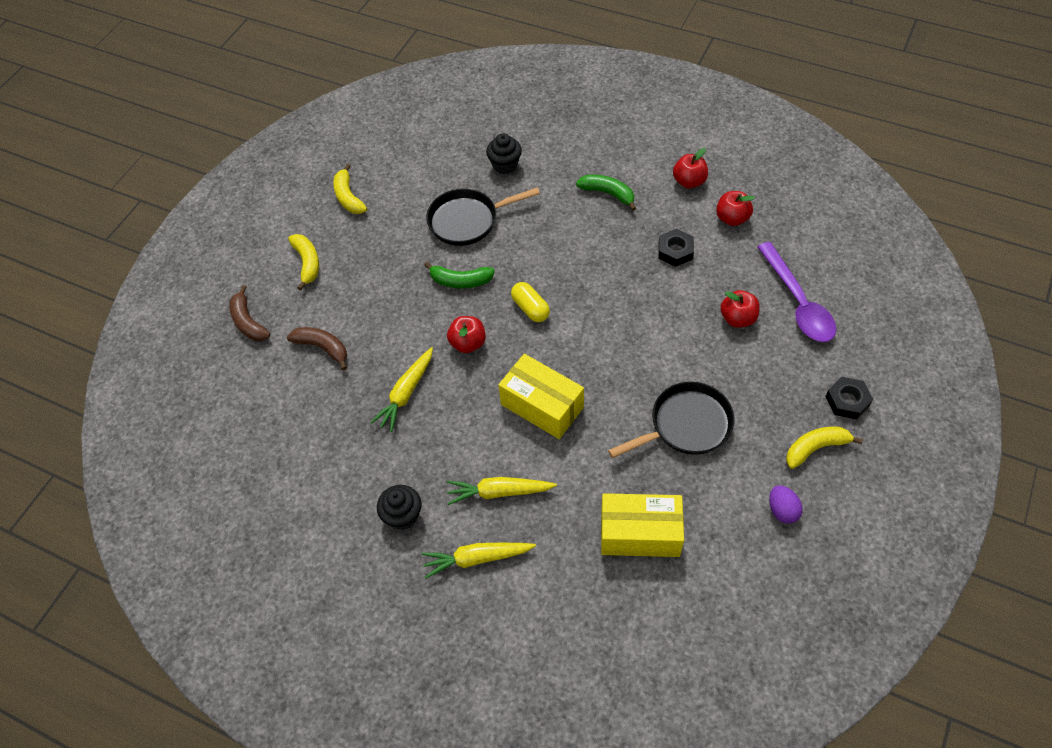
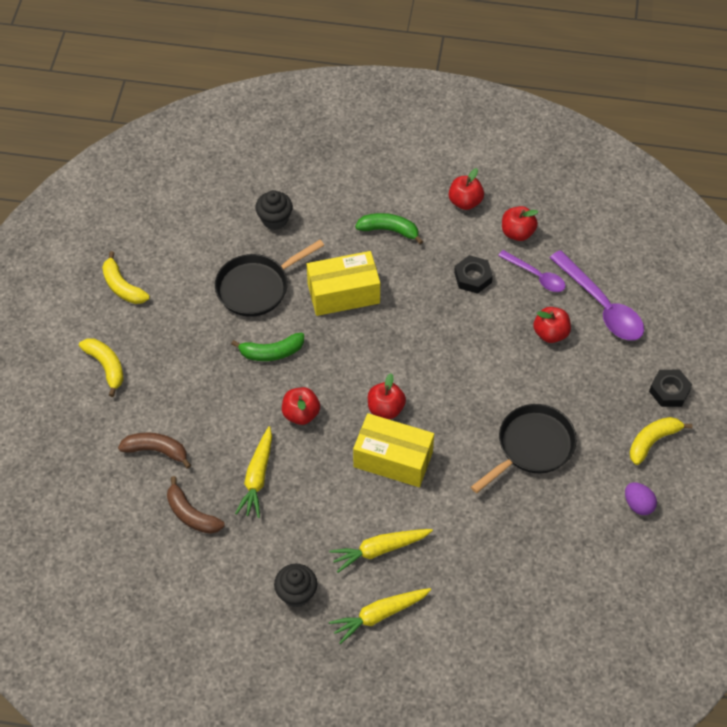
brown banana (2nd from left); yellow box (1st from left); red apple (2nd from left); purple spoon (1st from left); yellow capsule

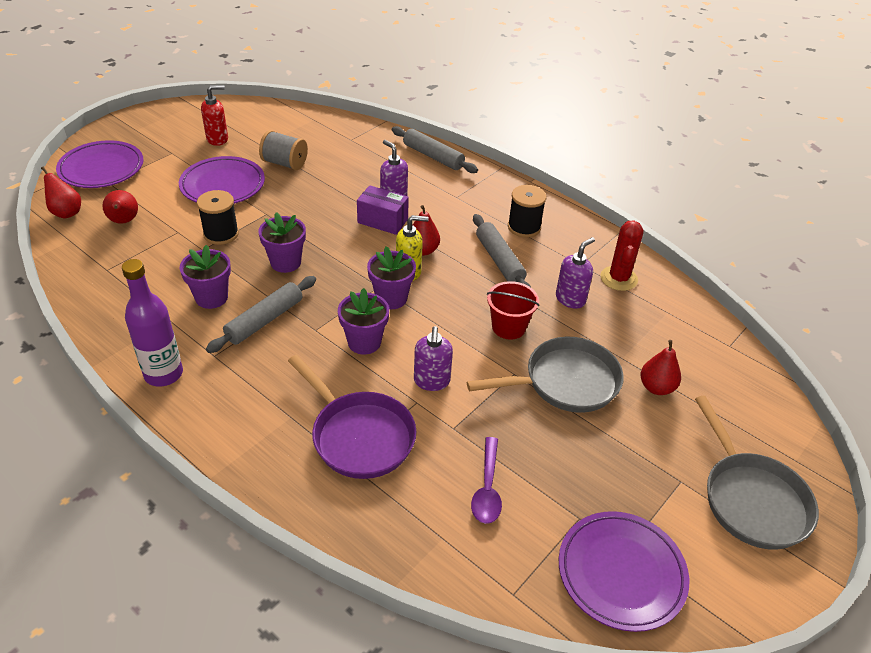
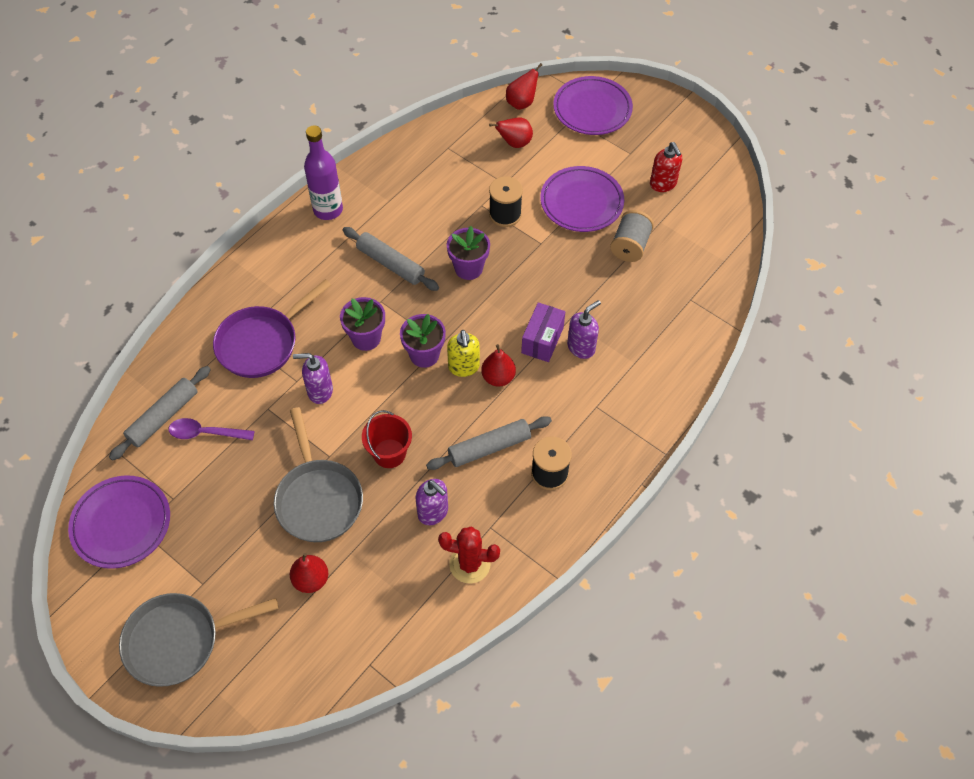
grey rolling pin (1st from left); purple flower pot (1st from left in the first image)

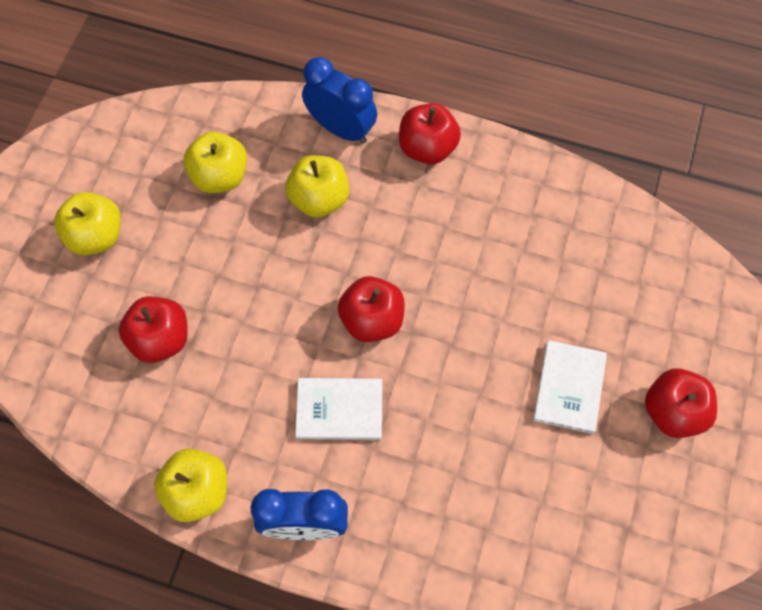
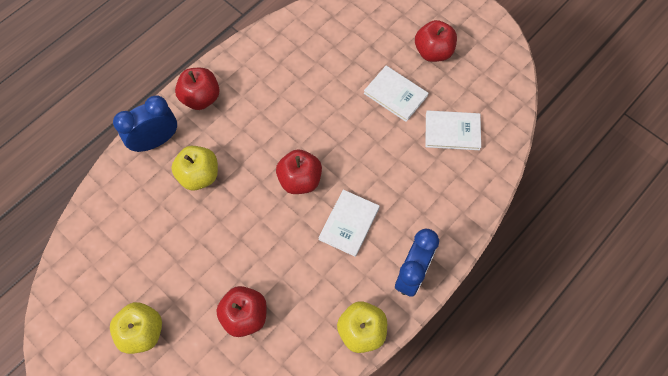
white book (3rd from left); yellow apple (3rd from left in the first image)

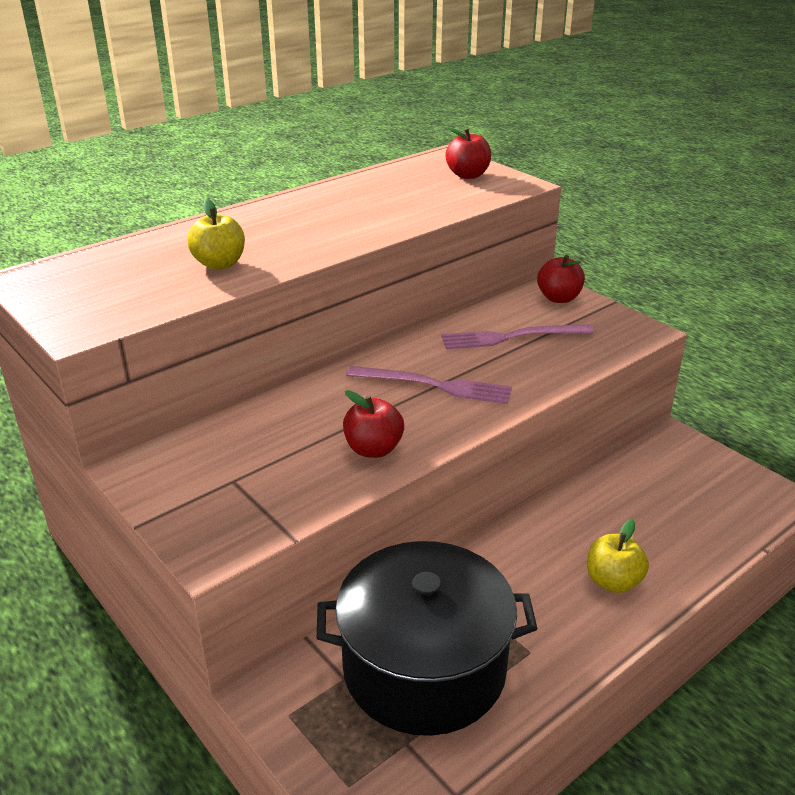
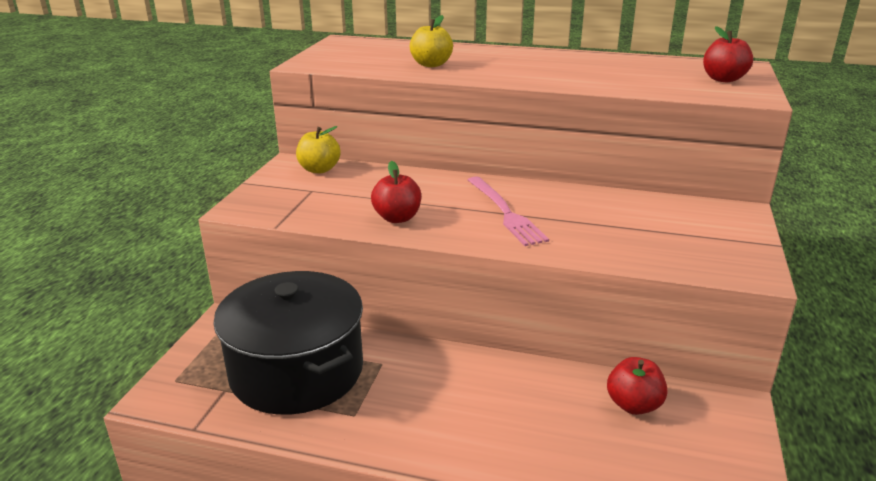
yellow apple (1st from left); red apple (2nd from left); pink fork (2nd from left in the first image)

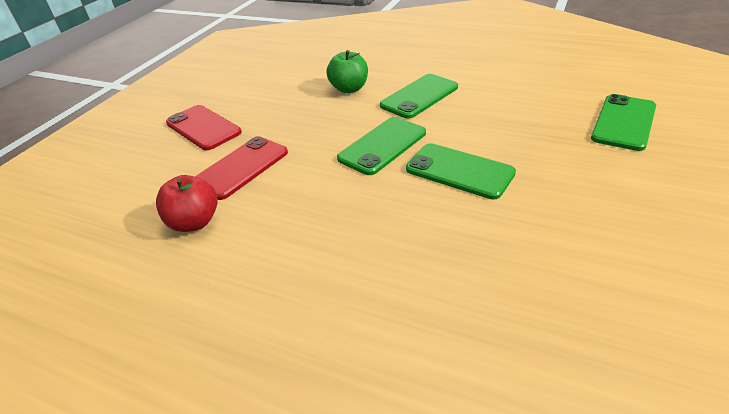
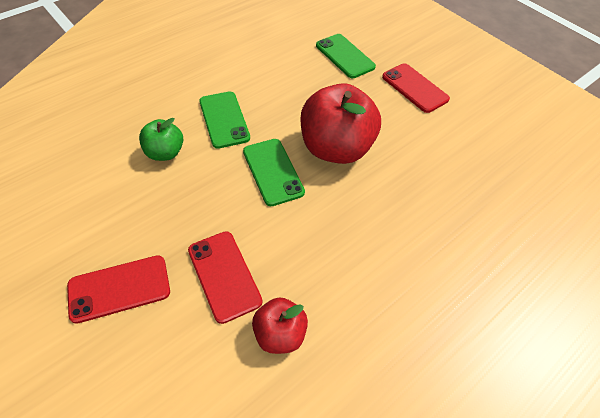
red apple (2nd from left); red phone (3rd from left)

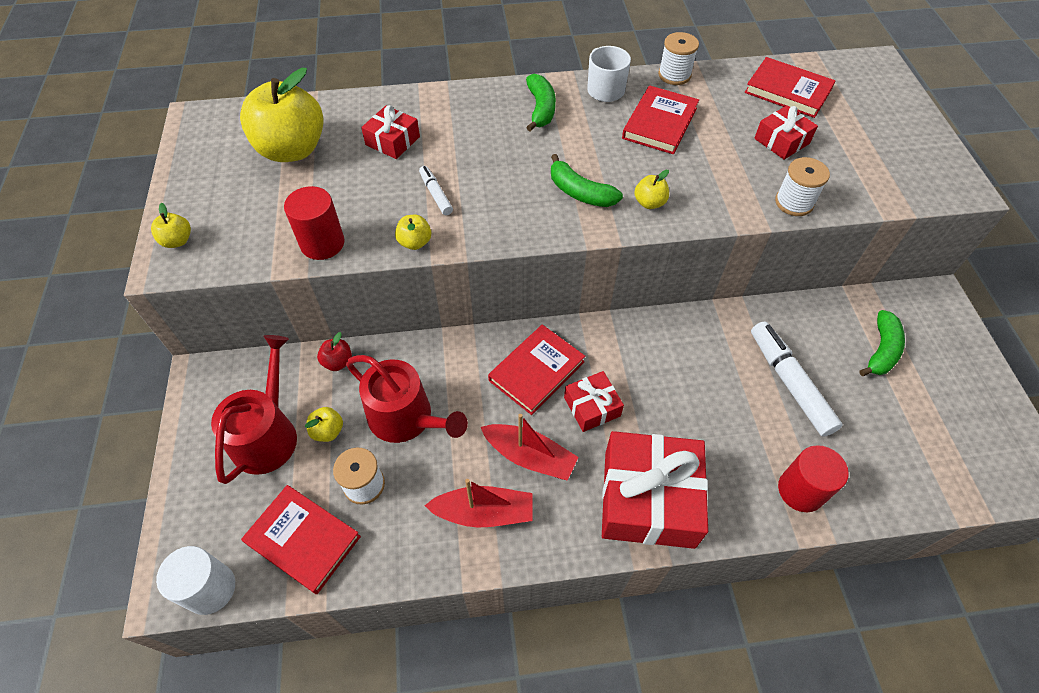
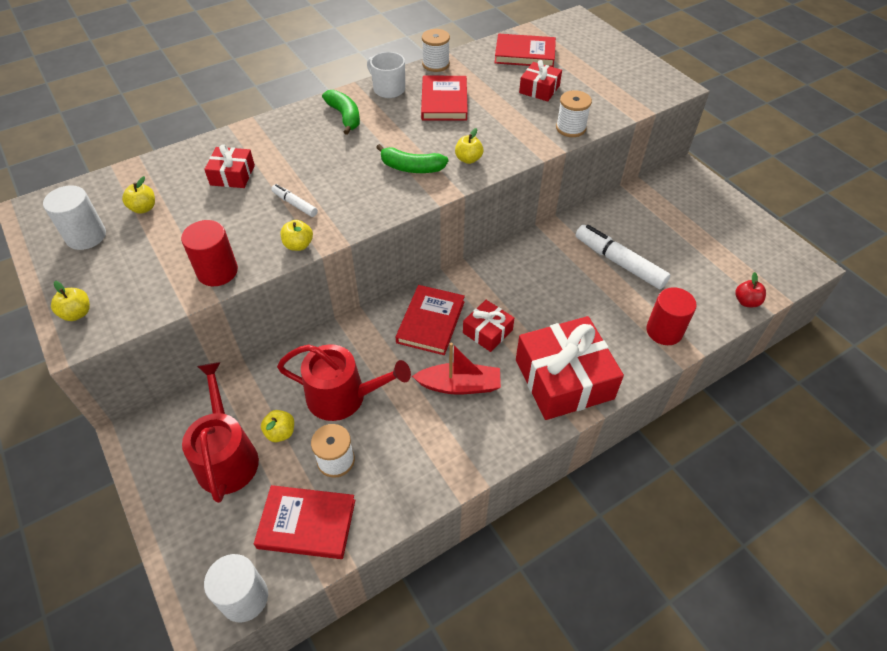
white cylinder (1st from left); yellow apple (2nd from left); red apple; red boat (1st from left in the first image); green banana (3rd from left in the first image)

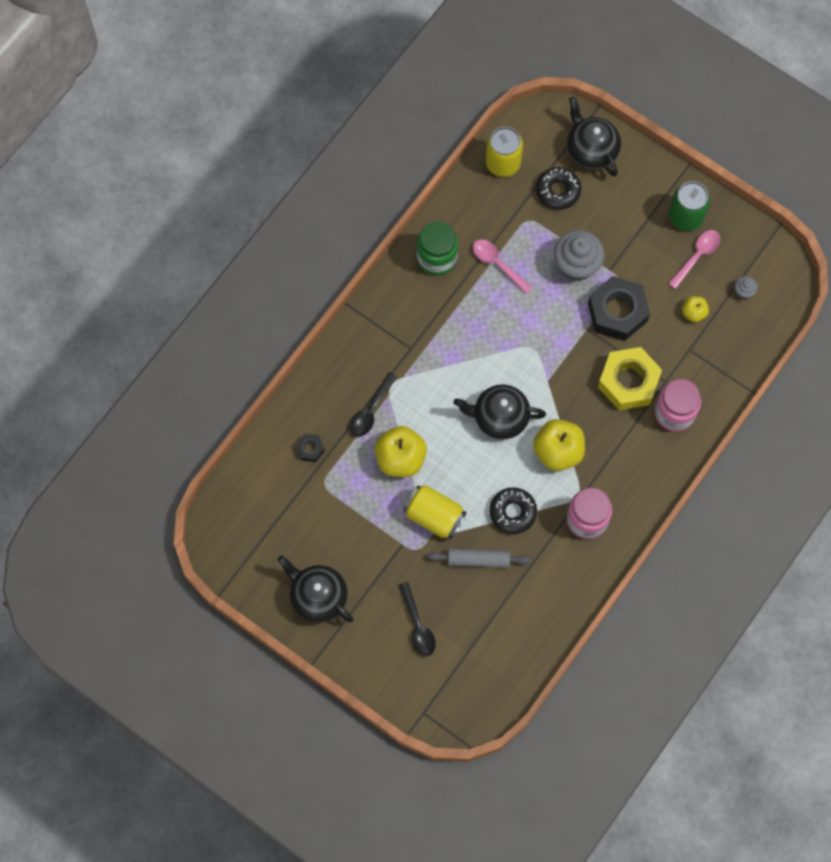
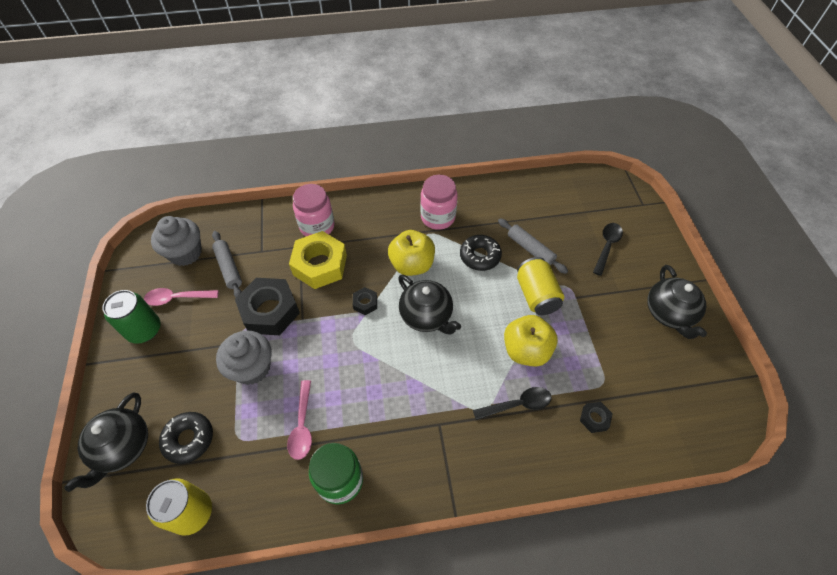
grey cupcake (1st from left); grey rolling pin (1st from left); black nut (2nd from left)

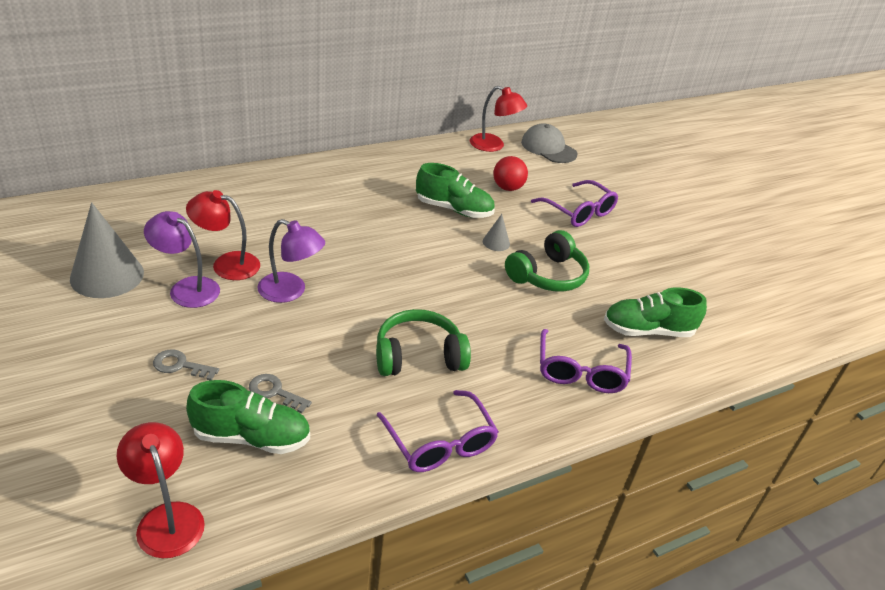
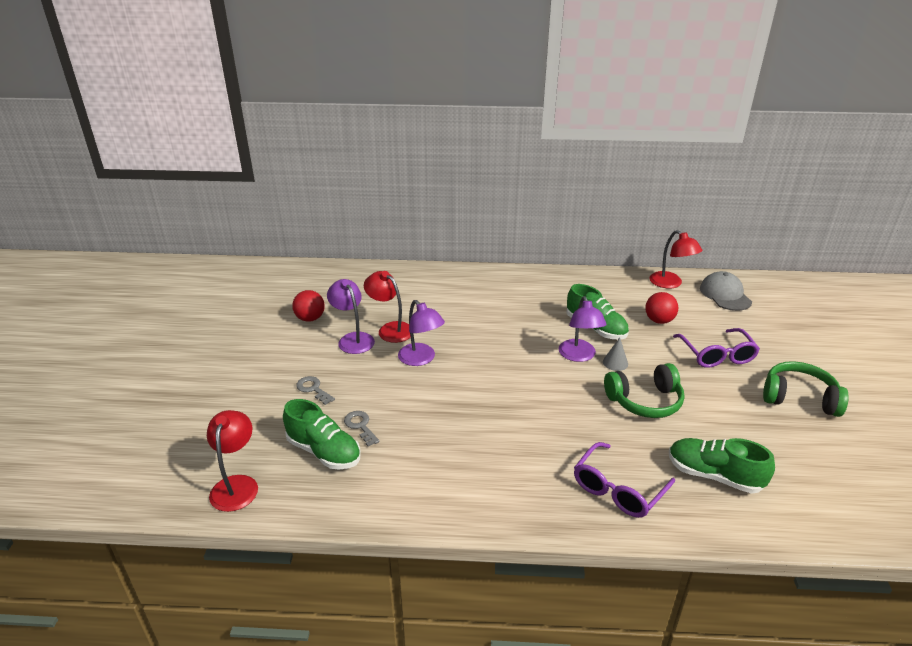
red ball (1st from left); purple lamp (3rd from left); green headphones (2nd from left); purple glasses (1st from left in the first image)

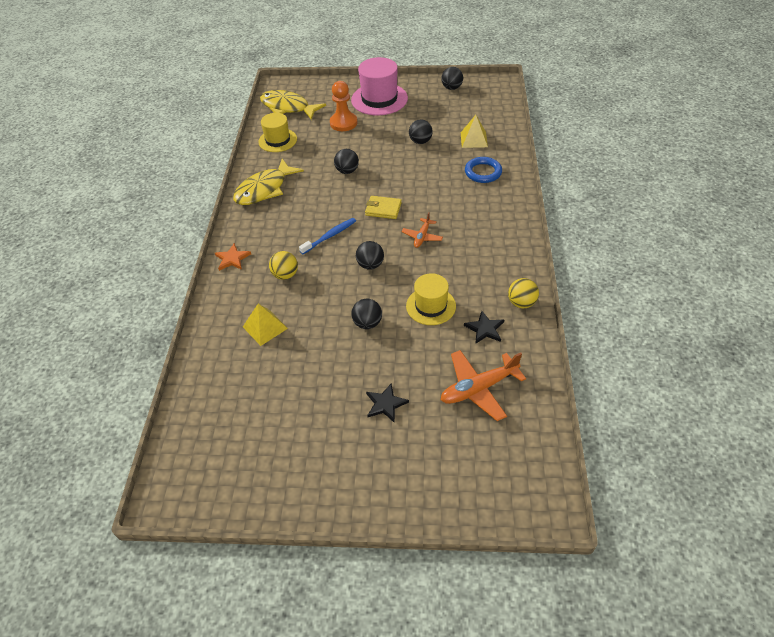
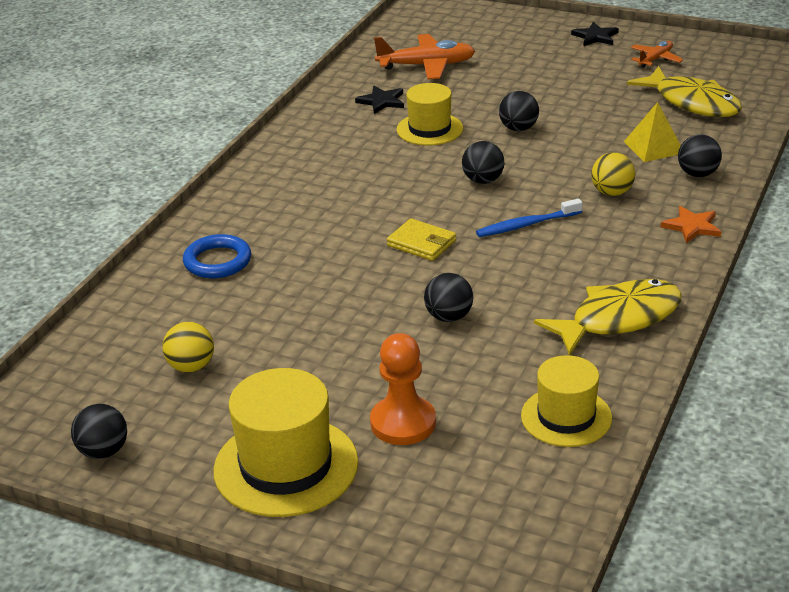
yellow ball (1st from left); yellow hat (1st from left); black star (2nd from left); yellow fish (2nd from left); orange plane (2nd from left); black ball (5th from left); yellow pyramid (2nd from left in the first image)

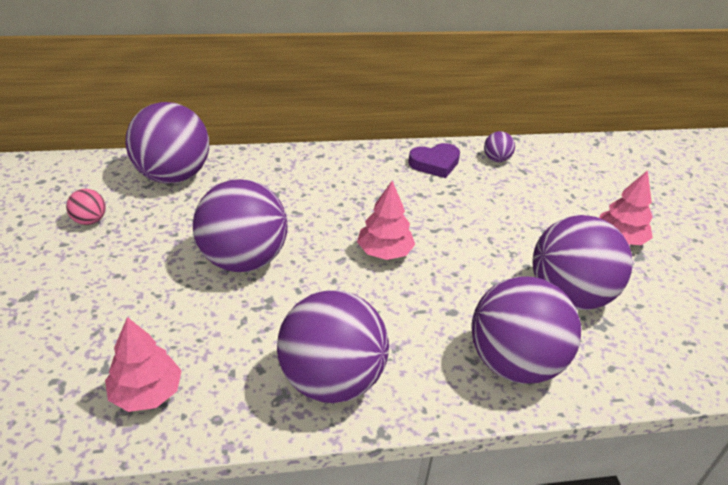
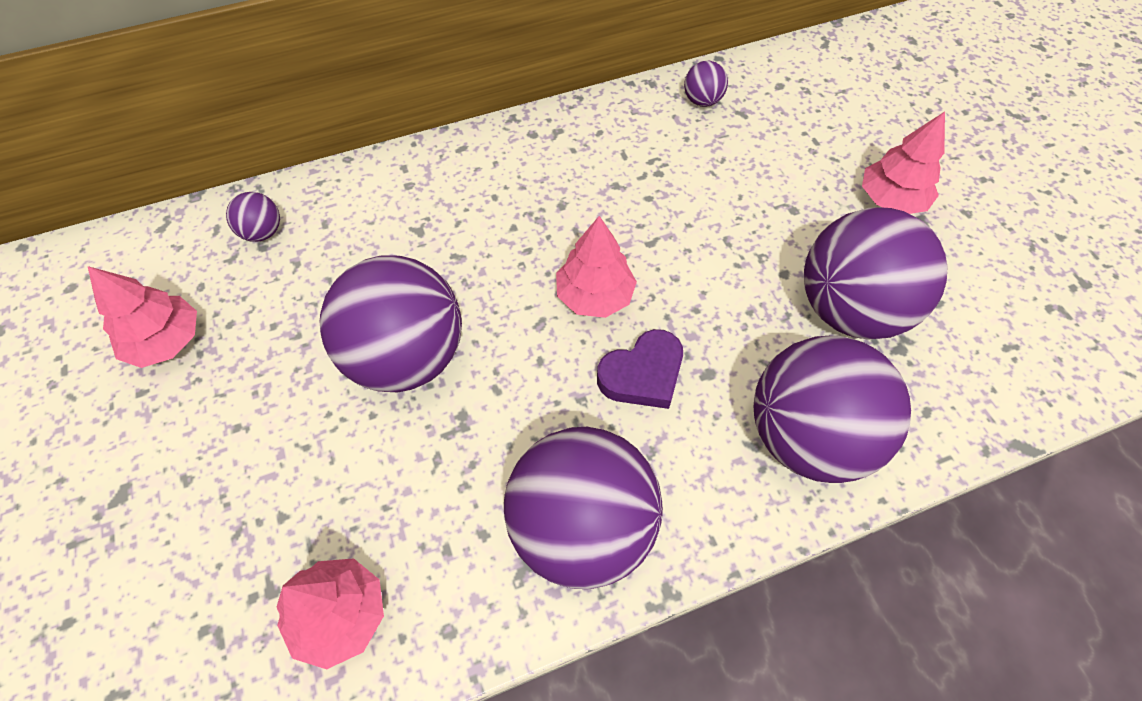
pink tree (1st from left); purple ball (1st from left); purple heart

